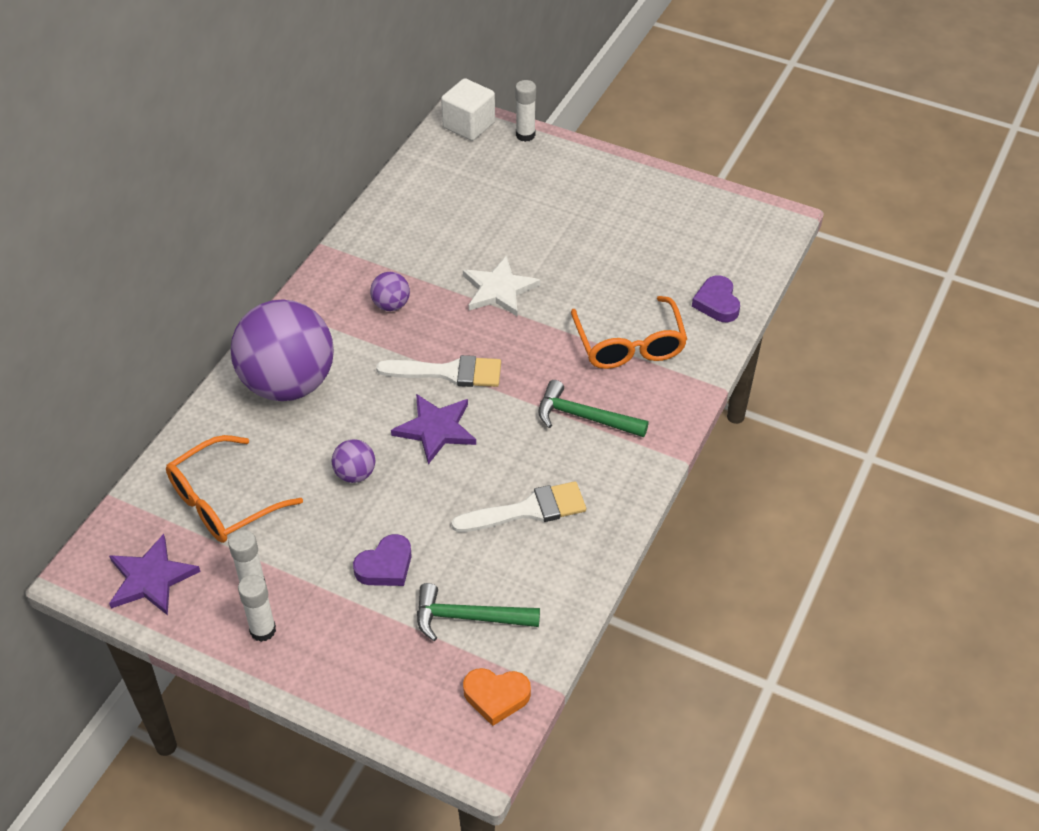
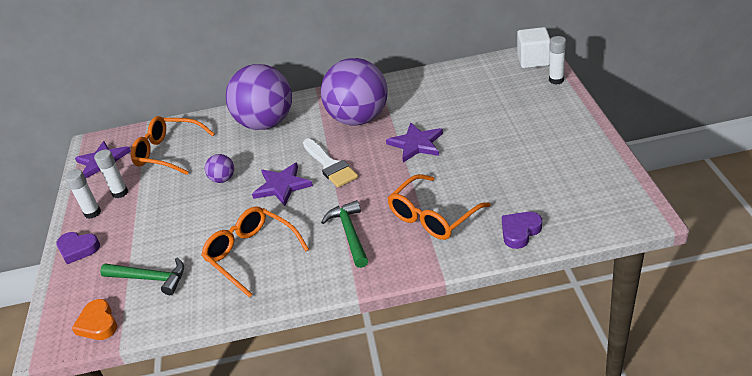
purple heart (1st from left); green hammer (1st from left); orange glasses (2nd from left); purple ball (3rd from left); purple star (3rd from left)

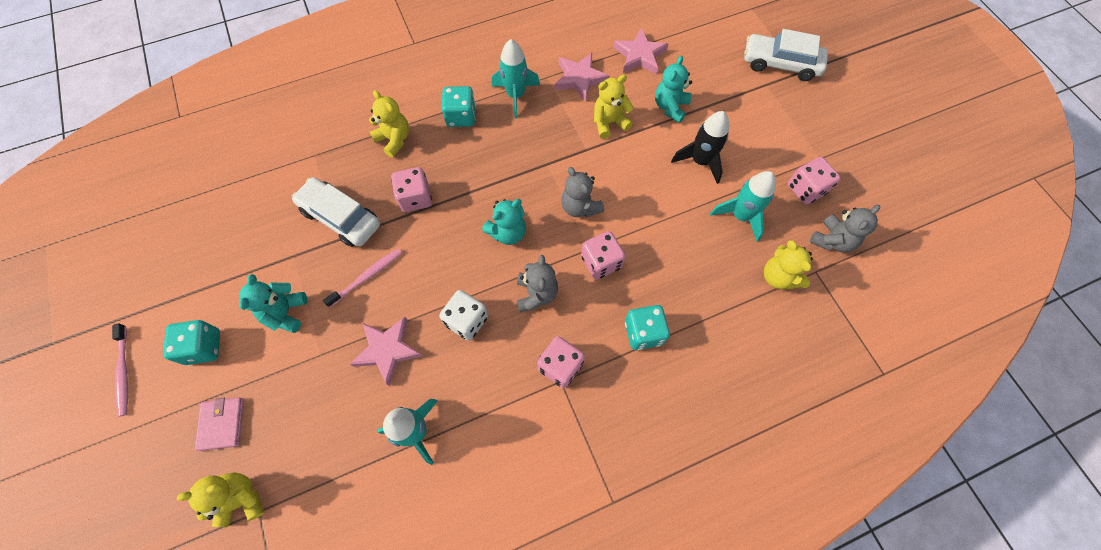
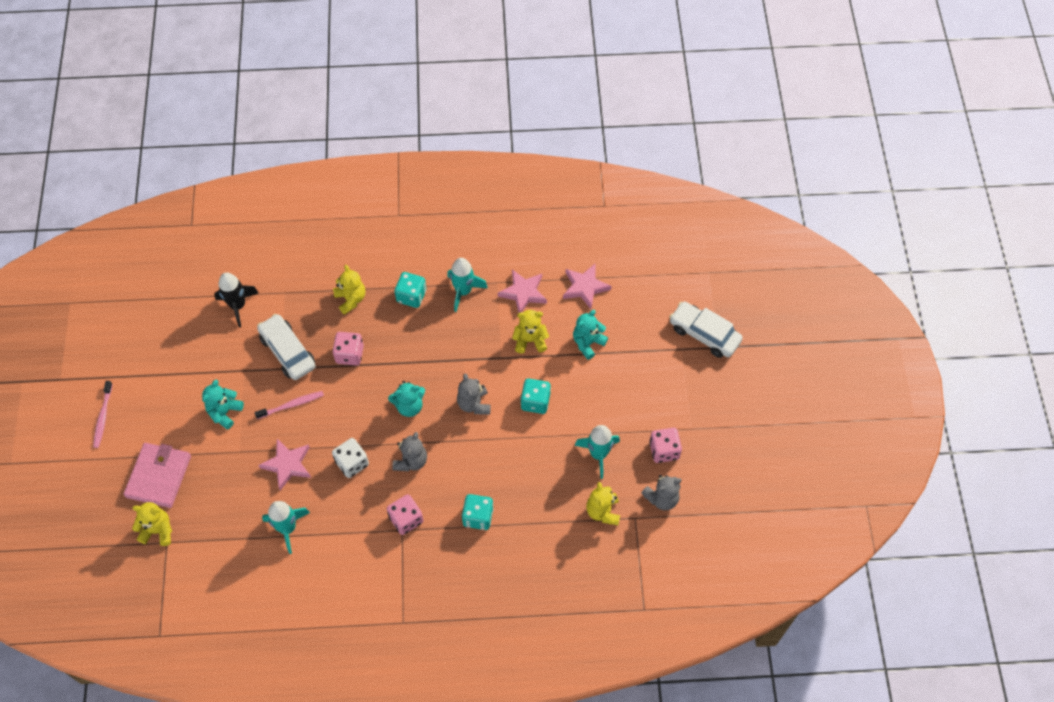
pink wallet; black rocket; turquoise dice (3rd from left); pink dice (3rd from left in the first image)

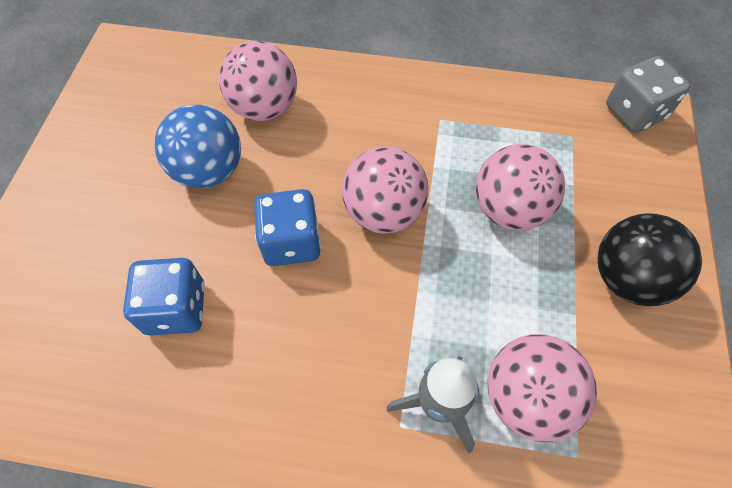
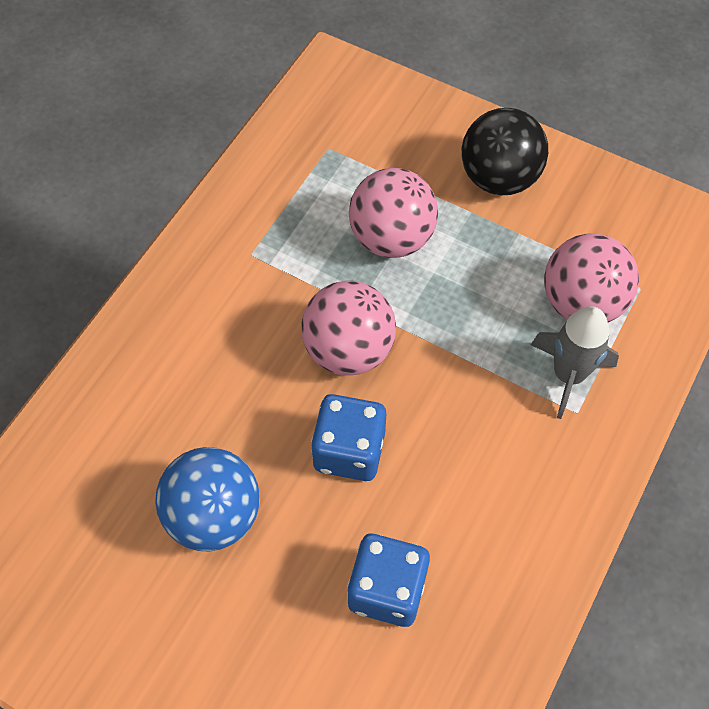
pink ball (1st from left in the first image); grey dice

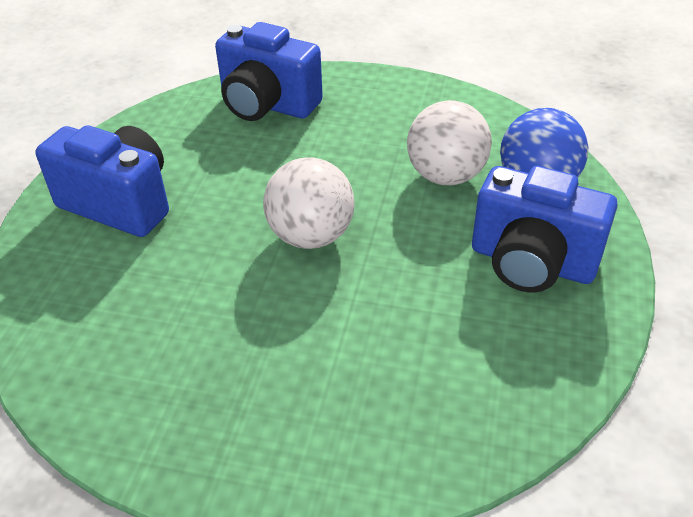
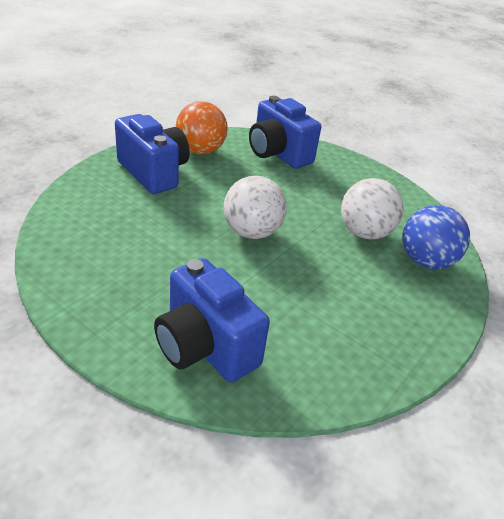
blue camera (2nd from left); orange ball

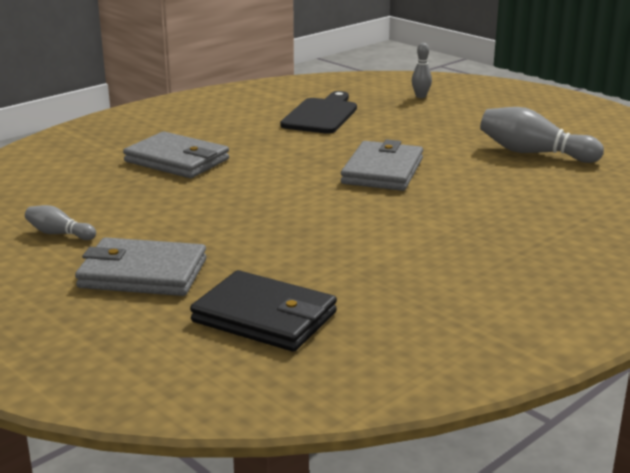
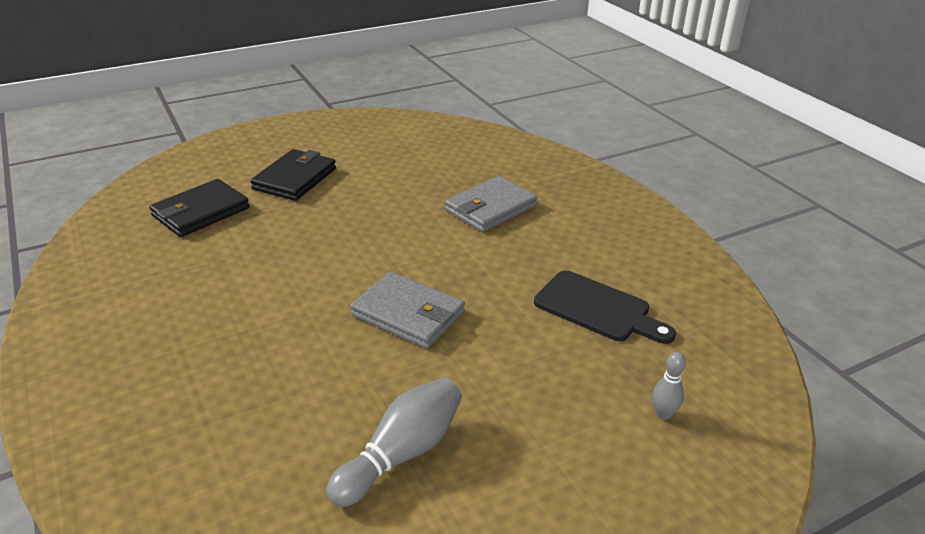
black wallet (2nd from left); grey bowling pin (1st from left in the first image)

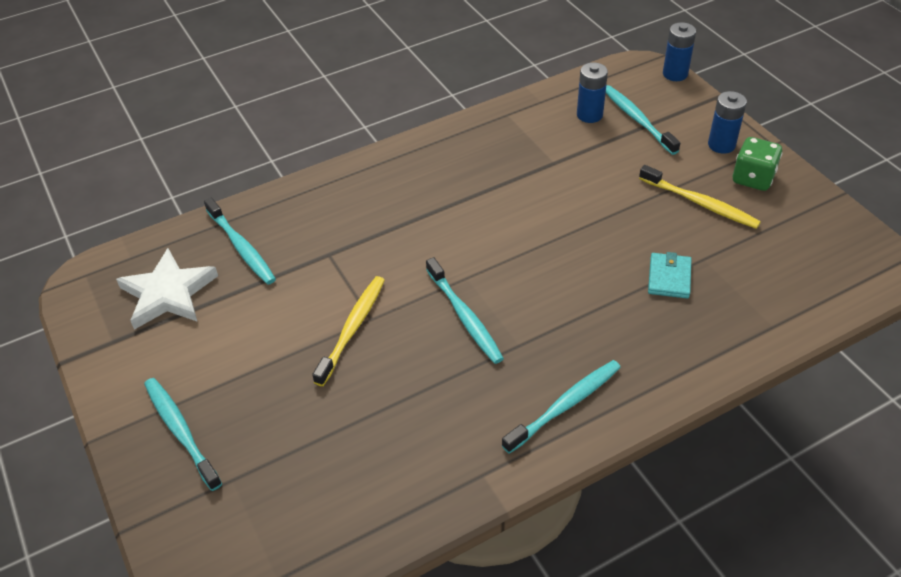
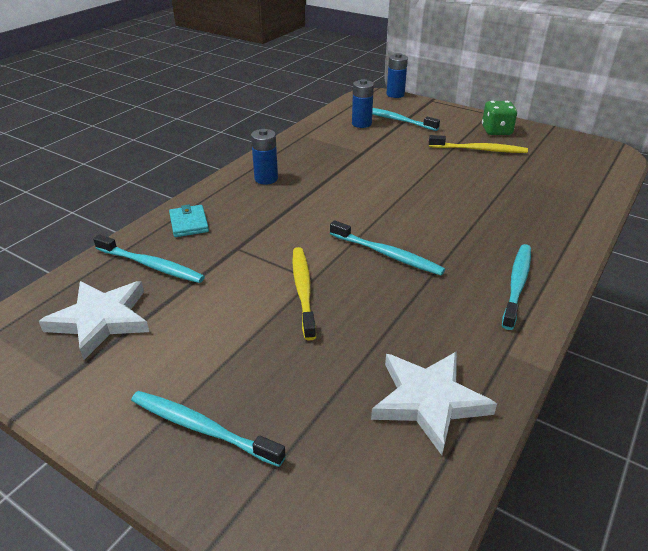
turquoise wallet; blue battery (1st from left); white star (2nd from left)

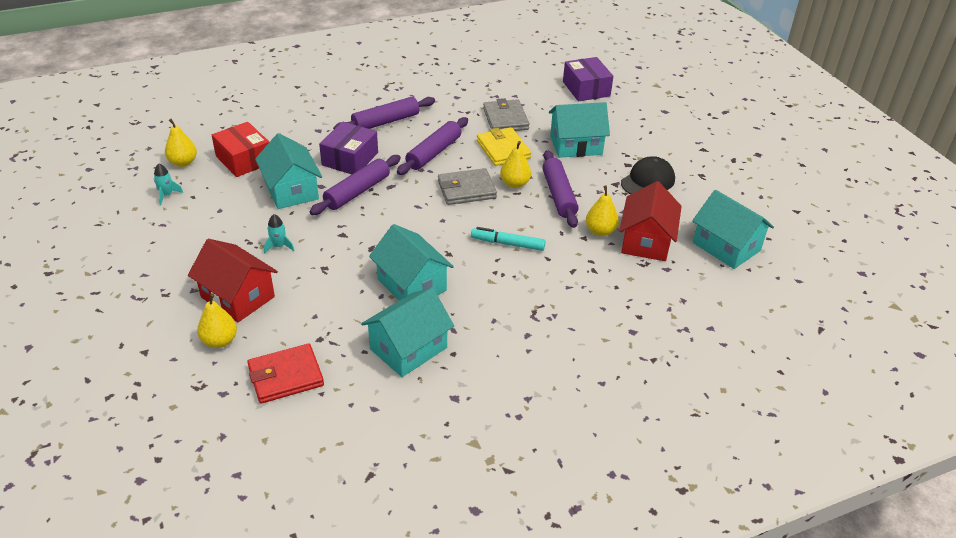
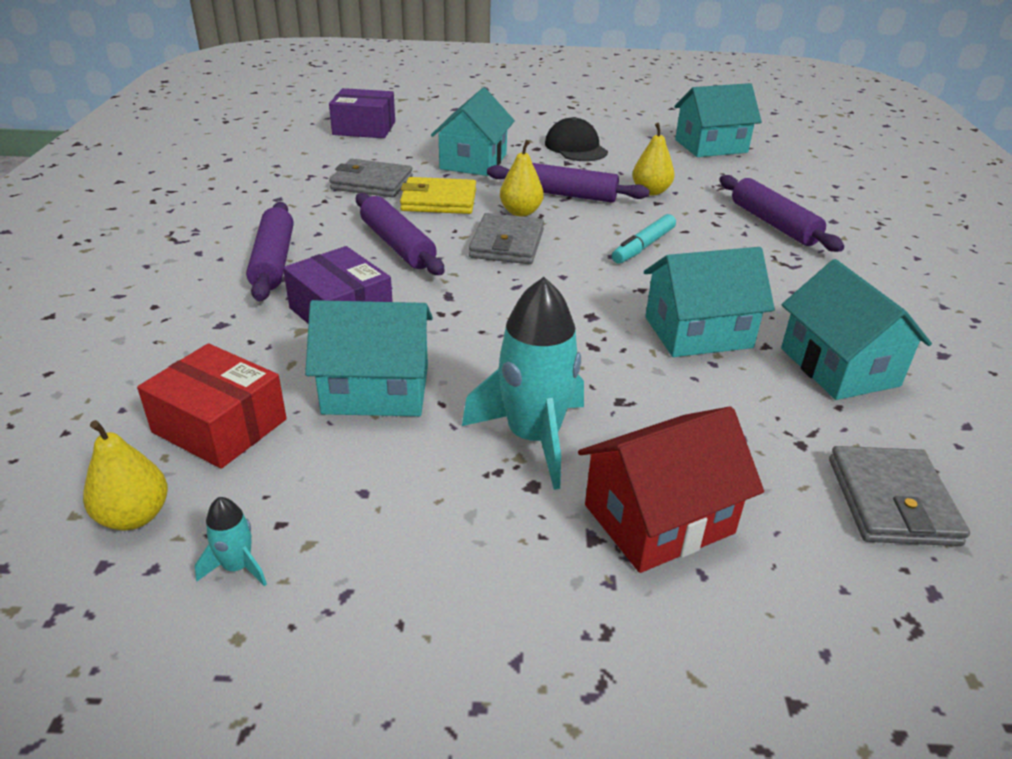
red box; turquoise rocket (2nd from left); purple rolling pin (4th from left); grey wallet (3rd from left); yellow pear (2nd from left in the first image); red house (2nd from left in the first image)

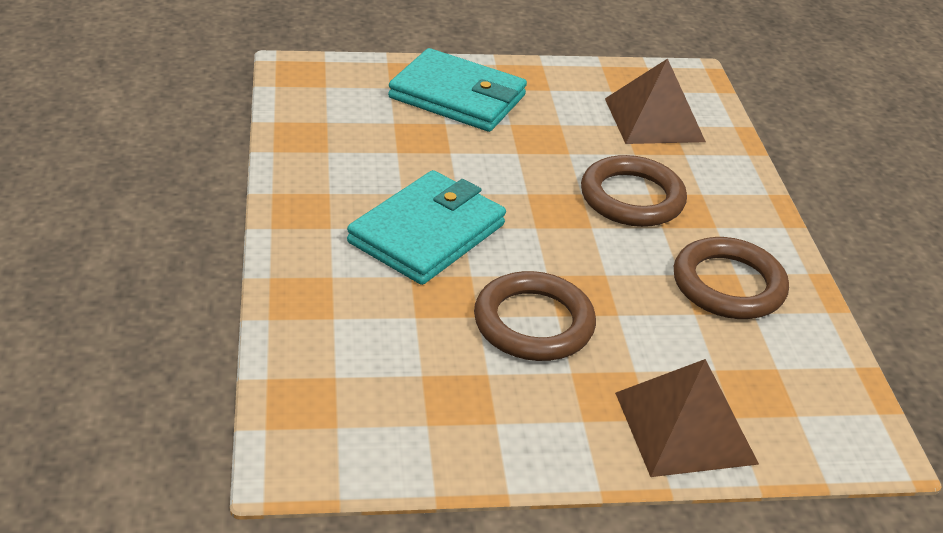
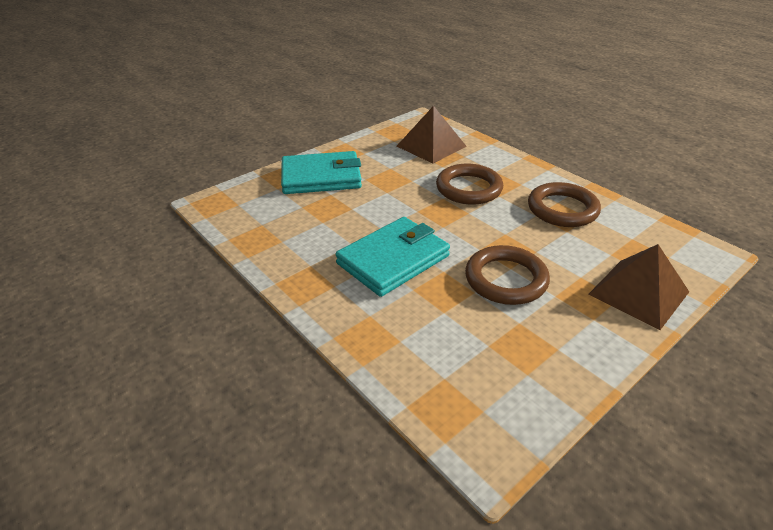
turquoise wallet (2nd from left)

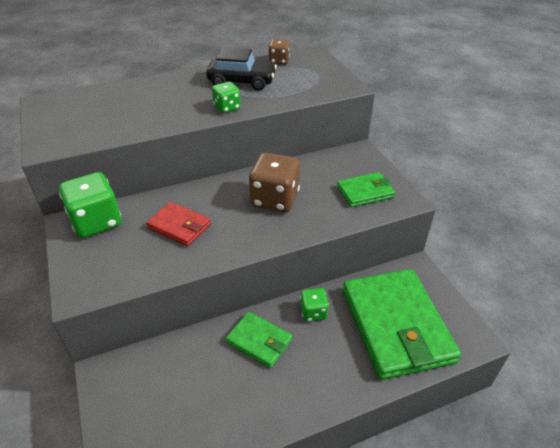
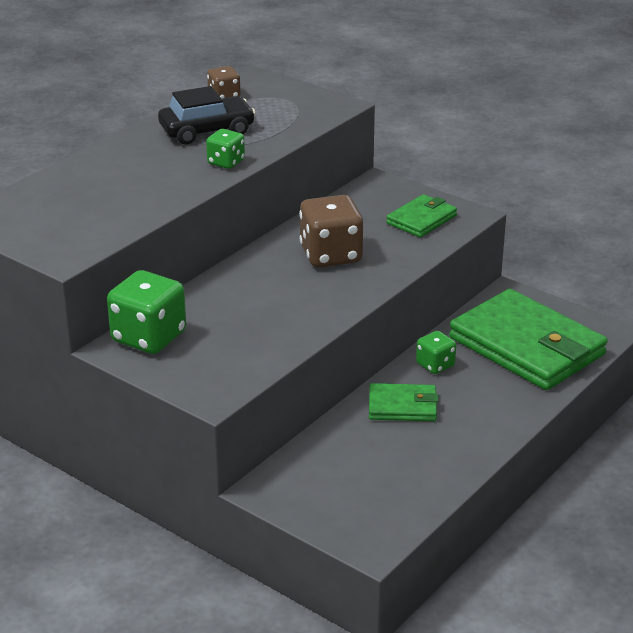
red wallet

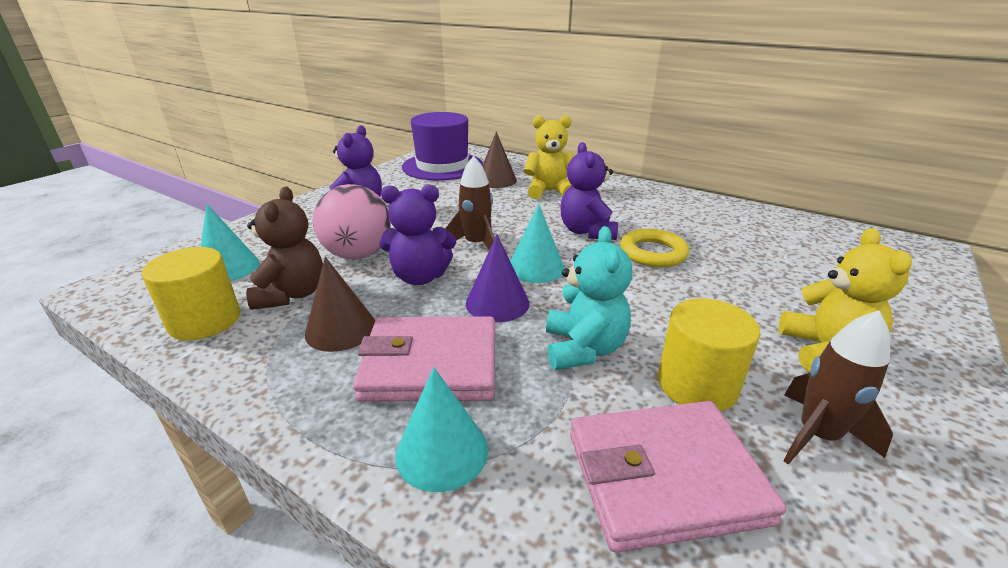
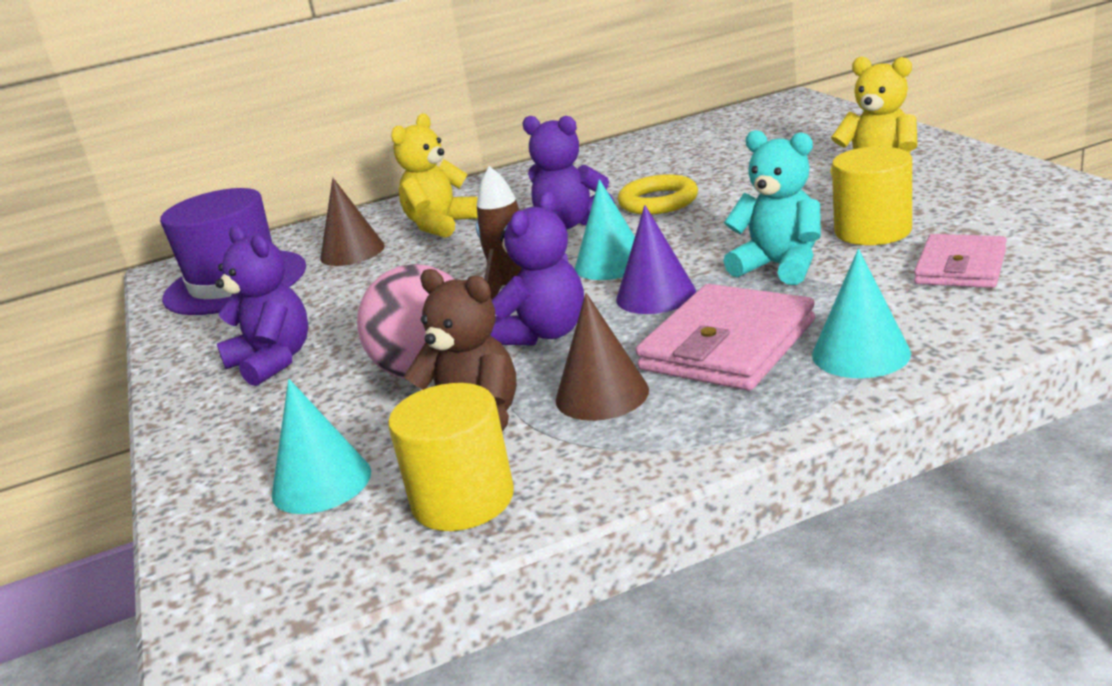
pink wallet (2nd from left); brown rocket (2nd from left in the first image)

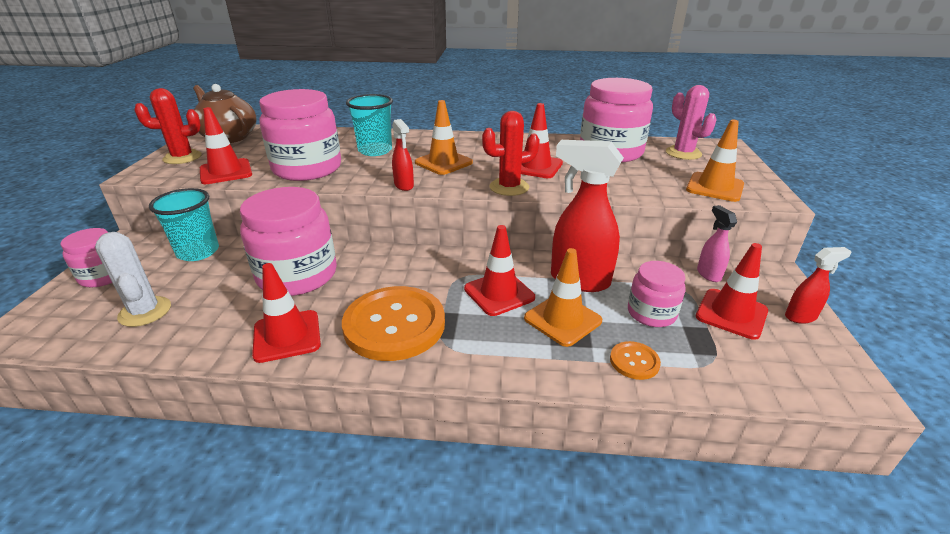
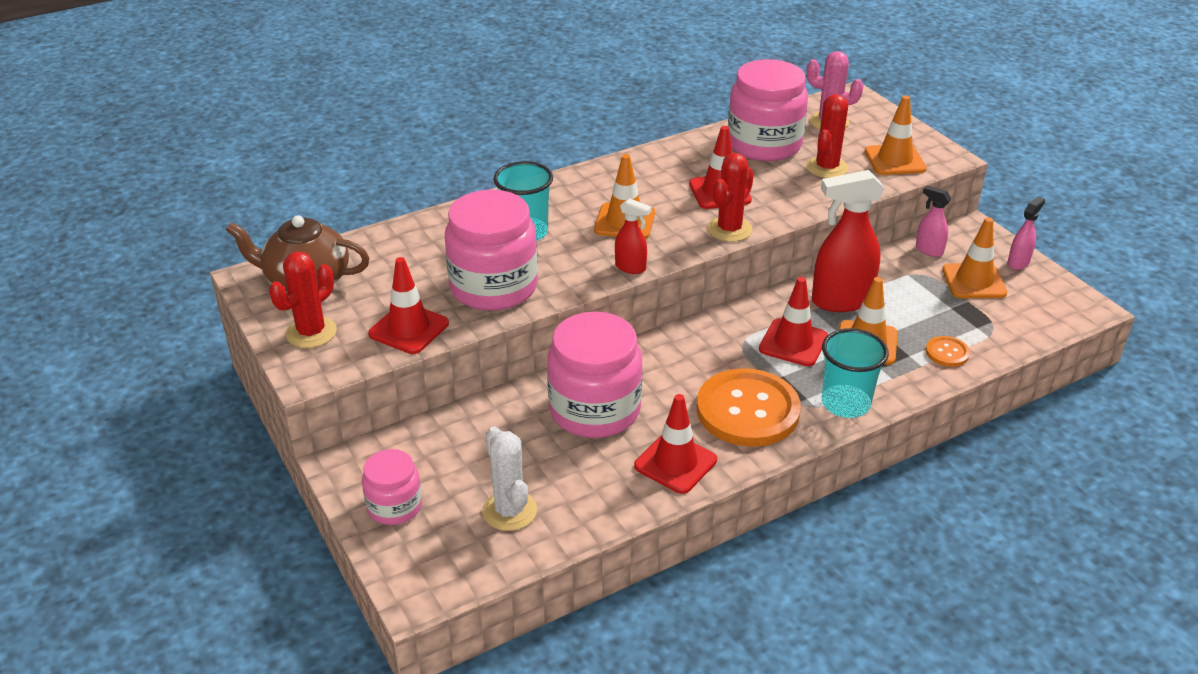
white cactus; red cactus (3rd from left); turquoise cup (2nd from left); orange traffic cone (4th from left); pink spray bottle (2nd from left); pink jar (5th from left in the first image)

